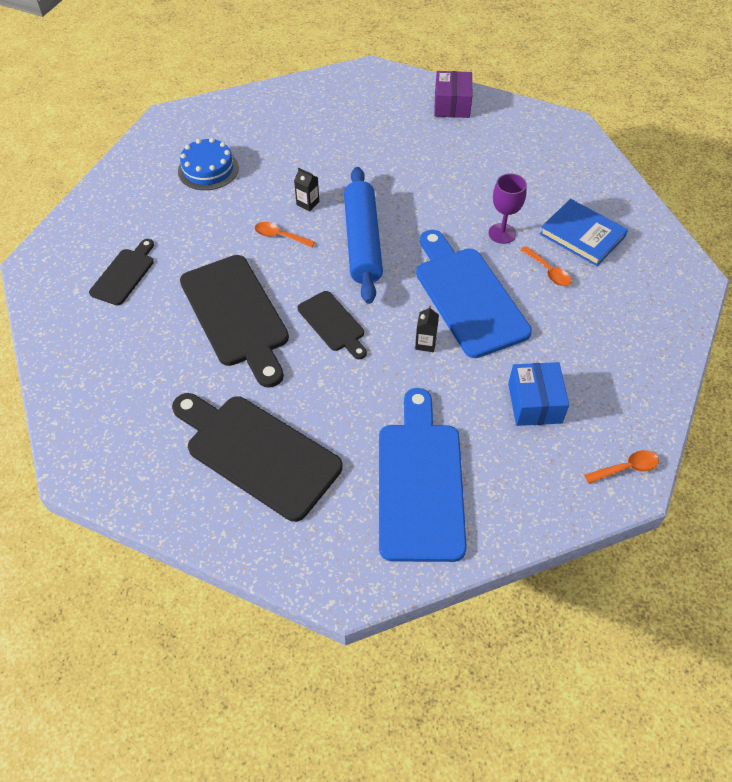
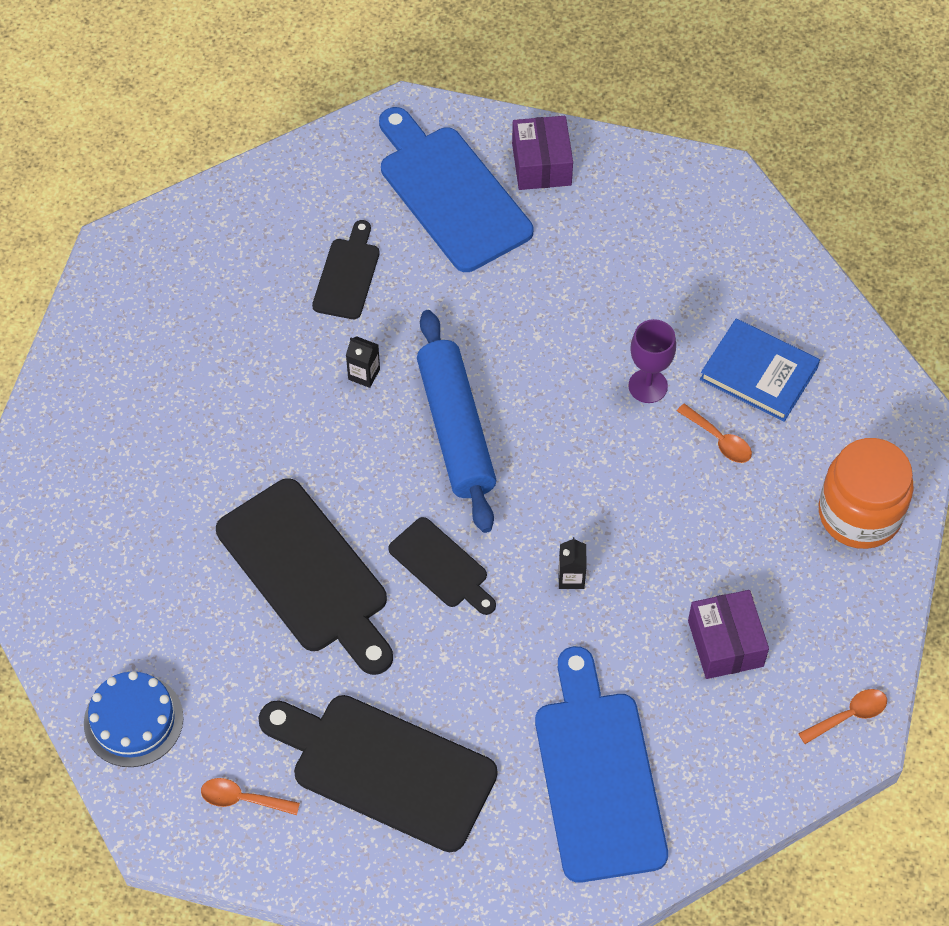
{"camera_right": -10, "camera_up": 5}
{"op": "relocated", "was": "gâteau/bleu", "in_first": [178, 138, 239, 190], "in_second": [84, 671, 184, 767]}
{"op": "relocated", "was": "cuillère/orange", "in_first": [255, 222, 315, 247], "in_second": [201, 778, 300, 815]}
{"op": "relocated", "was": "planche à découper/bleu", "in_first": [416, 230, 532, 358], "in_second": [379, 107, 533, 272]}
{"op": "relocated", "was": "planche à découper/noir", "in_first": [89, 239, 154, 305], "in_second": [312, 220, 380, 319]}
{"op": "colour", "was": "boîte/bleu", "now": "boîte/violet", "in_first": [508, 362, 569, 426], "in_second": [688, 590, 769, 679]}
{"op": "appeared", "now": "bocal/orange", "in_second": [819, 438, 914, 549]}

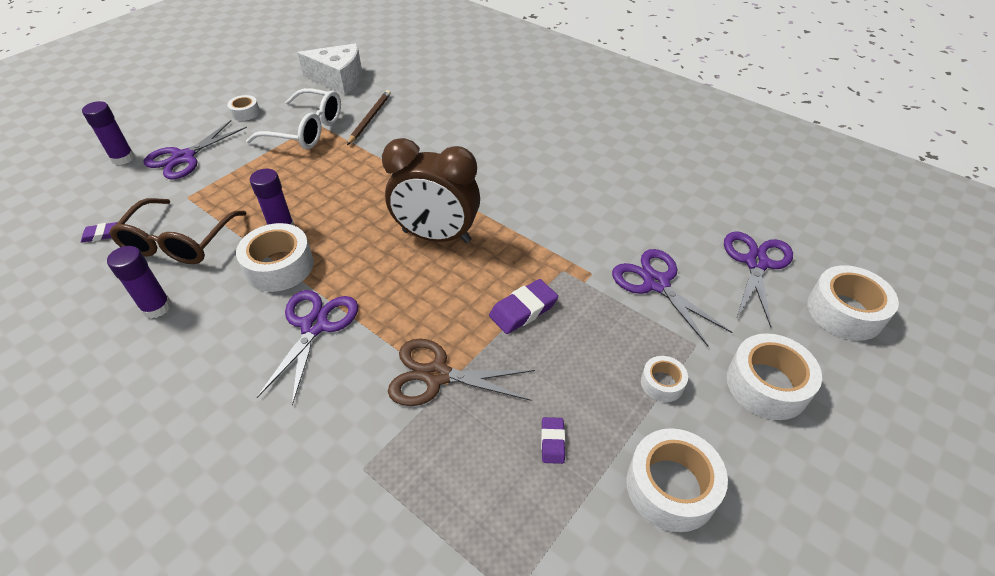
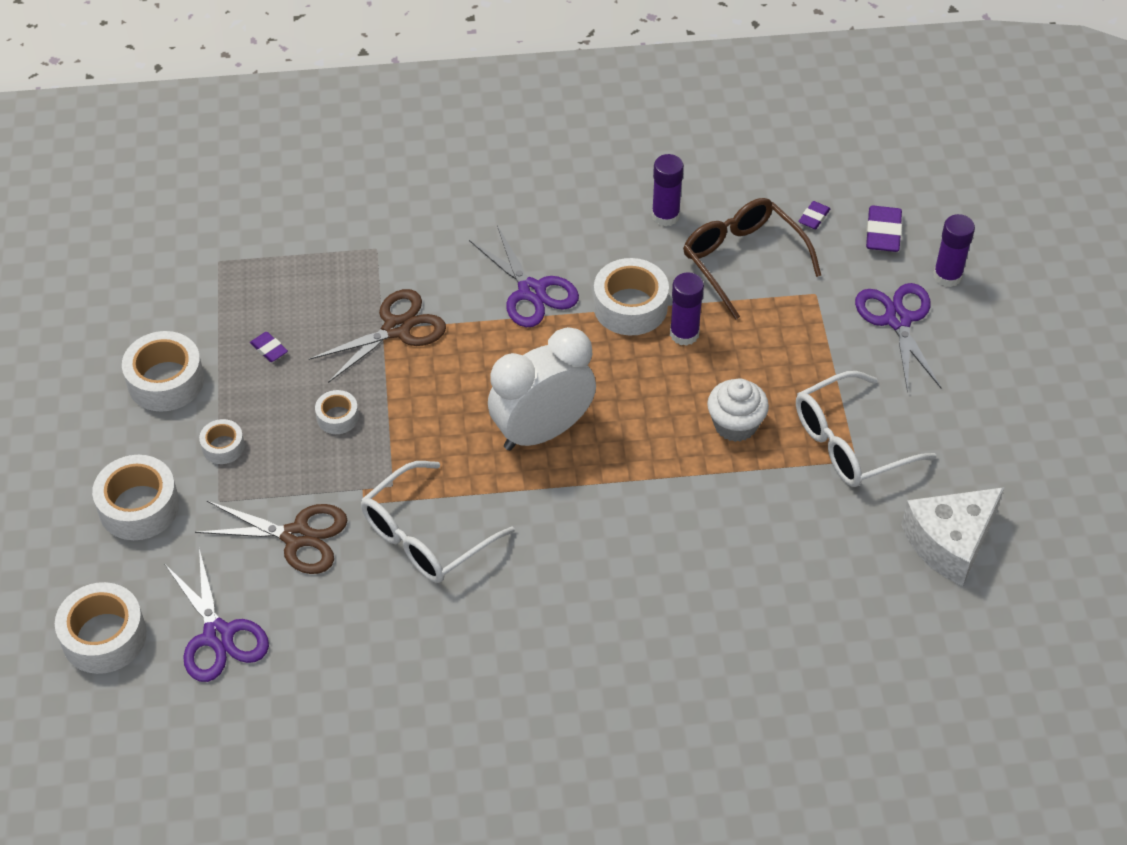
{"camera_right": 135, "camera_up": 5}
{"op": "missing", "was": "crayon/marron", "in_first": [347, 90, 391, 145]}
{"op": "relocated", "was": "ruban adhésif/blanc", "in_first": [227, 95, 260, 121], "in_second": [315, 390, 359, 434]}
{"op": "colour", "was": "réveil/marron", "now": "réveil/blanc", "in_first": [382, 138, 480, 243], "in_second": [488, 327, 596, 450]}
{"op": "colour", "was": "ciseaux/violet", "now": "ciseaux/marron", "in_first": [612, 249, 732, 346], "in_second": [195, 501, 348, 574]}
{"op": "relocated", "was": "gomme/violet", "in_first": [489, 279, 558, 334], "in_second": [866, 206, 902, 252]}
{"op": "appeared", "now": "muffin/blanc", "in_second": [707, 378, 769, 442]}
{"op": "appeared", "now": "lunettes/blanc", "in_second": [361, 461, 515, 583]}

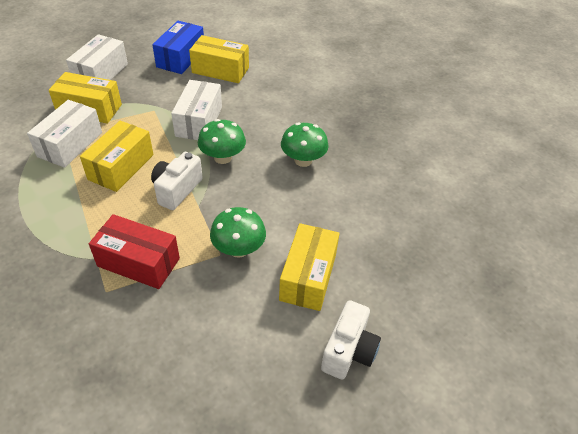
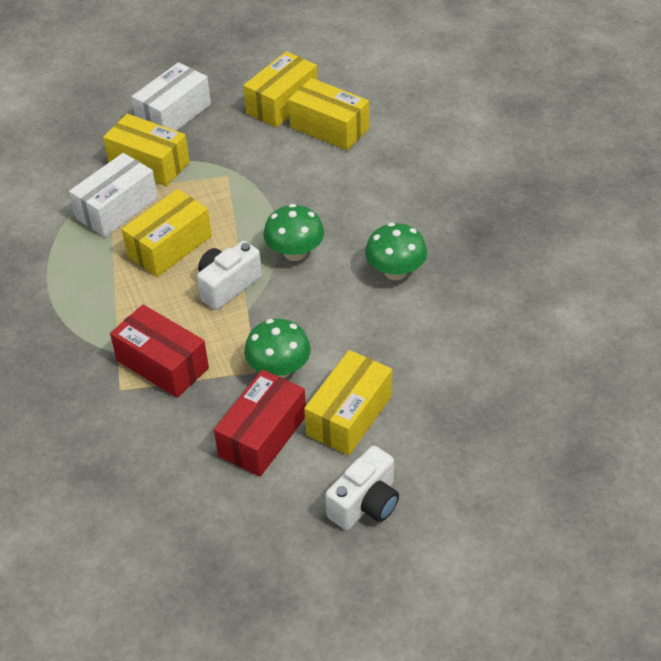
{"camera_right": 20, "camera_up": 0}
{"op": "colour", "was": "boîte/bleu", "now": "boîte/jaune", "in_first": [152, 21, 204, 74], "in_second": [243, 51, 318, 128]}
{"op": "missing", "was": "boîte/blanc", "in_first": [171, 80, 222, 140]}
{"op": "appeared", "now": "boîte/rouge", "in_second": [214, 369, 306, 477]}

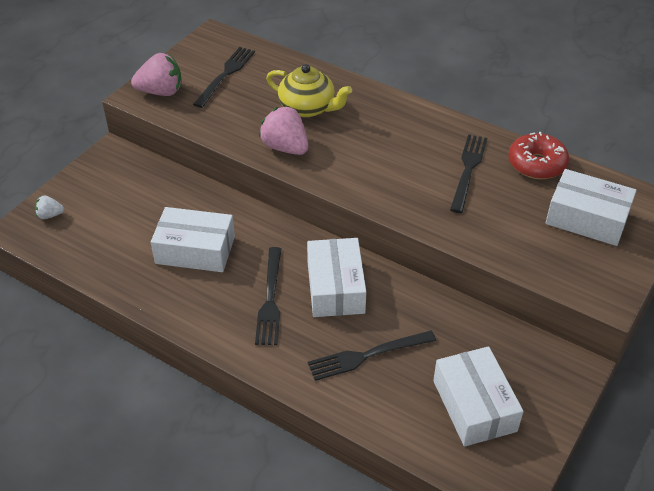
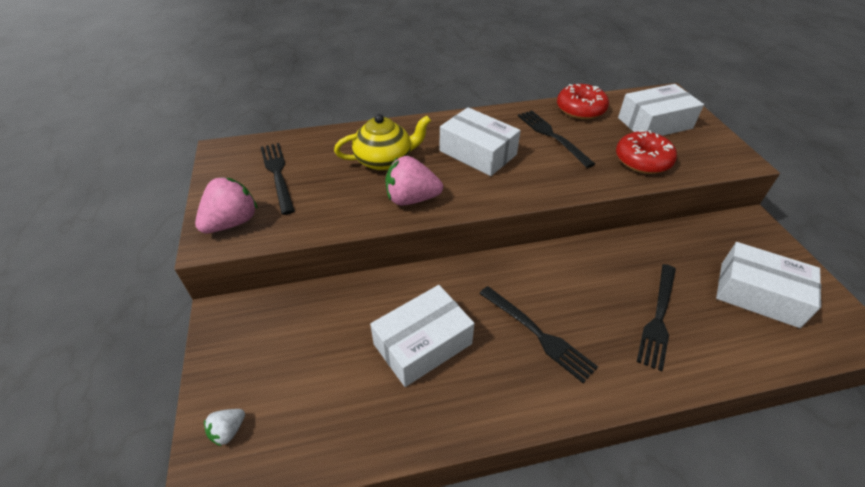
{"camera_right": -45, "camera_up": 0}
{"op": "relocated", "was": "boîte/blanc", "in_first": [307, 238, 366, 317], "in_second": [440, 107, 521, 176]}
{"op": "appeared", "now": "beignet/rouge", "in_second": [616, 130, 677, 174]}

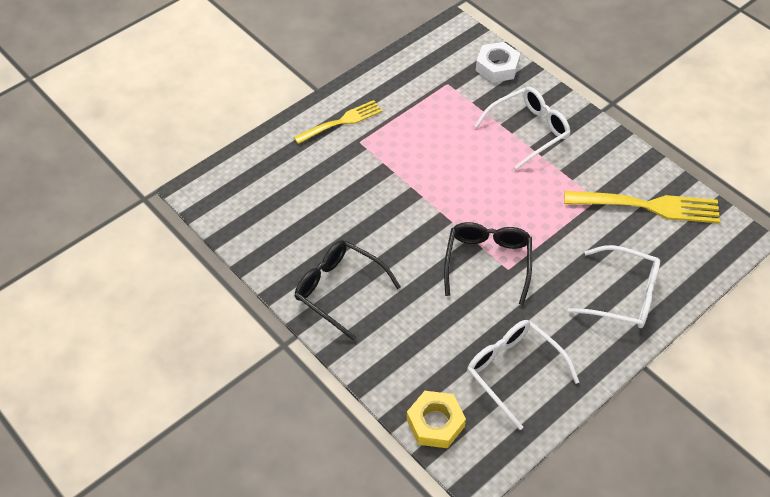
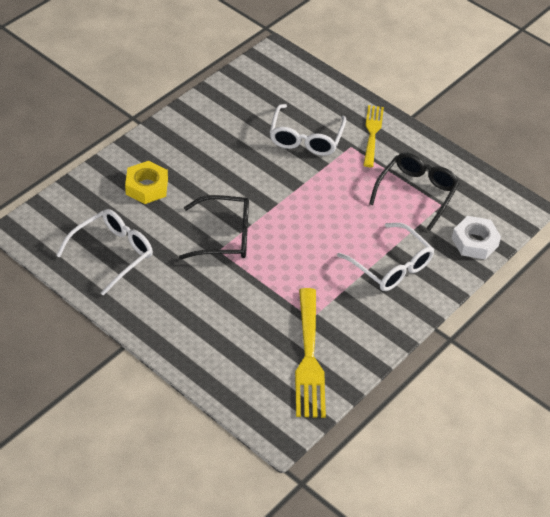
{"camera_right": 80, "camera_up": -5}
{"op": "spun", "was": "fourchette/jaune", "in_first": [294, 100, 382, 144], "in_second": [363, 105, 384, 167], "clockwise": -135}
{"op": "relocated", "was": "lunettes/noir", "in_first": [295, 240, 401, 341], "in_second": [369, 153, 459, 231]}
{"op": "relocated", "was": "lunettes/blanc", "in_first": [567, 245, 660, 328], "in_second": [270, 104, 346, 156]}
{"op": "relocated", "was": "écrou/jaune", "in_first": [407, 391, 466, 448], "in_second": [125, 161, 168, 204]}

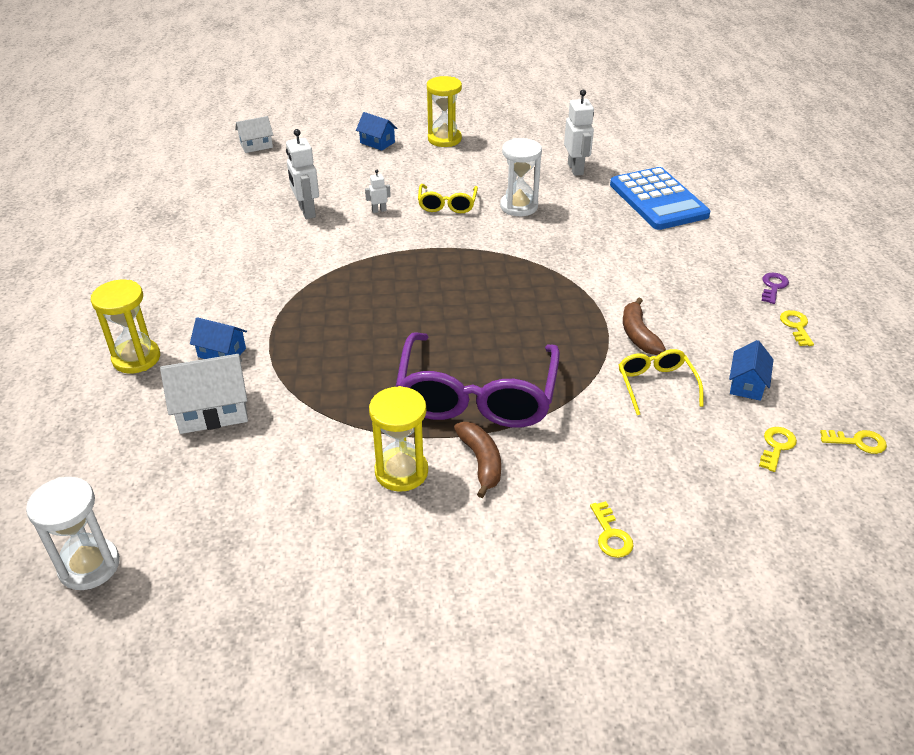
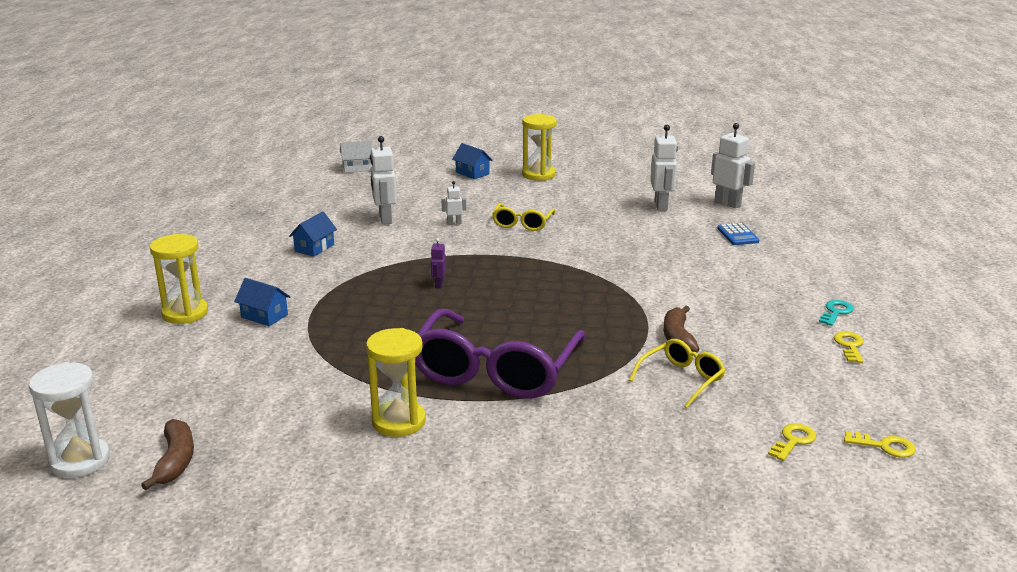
{"camera_right": 10, "camera_up": -15}
{"op": "missing", "was": "sablier/blanc", "in_first": [500, 138, 542, 216]}
{"op": "size", "was": "calculatrice/bleu", "in_first": [610, 167, 710, 230], "in_second": [717, 223, 759, 245], "ratio": 0.44}
{"op": "colour", "was": "clé/violet", "now": "clé/turquoise", "in_first": [762, 273, 789, 304], "in_second": [819, 300, 854, 326]}
{"op": "relocated", "was": "maison/bleu", "in_first": [729, 340, 774, 401], "in_second": [289, 211, 337, 257]}
{"op": "spun", "was": "lunettes/jaune", "in_first": [619, 349, 704, 415], "in_second": [629, 339, 726, 408], "clockwise": 45}
{"op": "missing", "was": "maison/blanc", "in_first": [160, 354, 248, 434]}
{"op": "relocated", "was": "banane/marron", "in_first": [454, 422, 501, 498], "in_second": [141, 419, 194, 490]}
{"op": "missing", "was": "clé/jaune", "in_first": [590, 501, 634, 558]}
{"op": "appeared", "now": "robot/blanc", "in_second": [711, 123, 755, 208]}
{"op": "appeared", "now": "robot/violet", "in_second": [431, 238, 446, 289]}

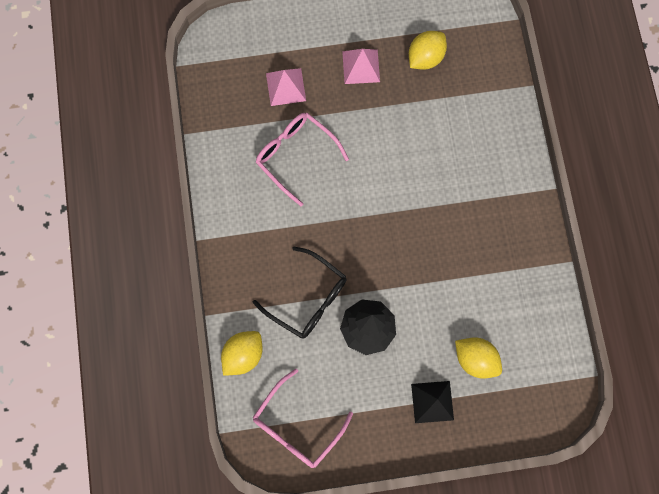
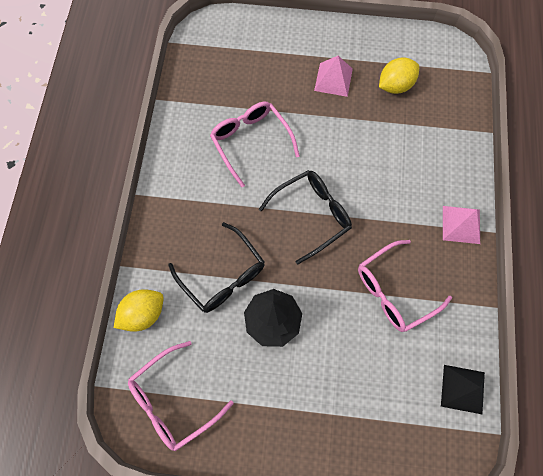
{"camera_right": 15, "camera_up": -5}
{"op": "relocated", "was": "pyramide/rose", "in_first": [266, 68, 306, 106], "in_second": [443, 206, 480, 244]}
{"op": "missing", "was": "citron/jaune", "in_first": [455, 337, 502, 378]}
{"op": "relocated", "was": "pyramide/noir", "in_first": [411, 381, 454, 423], "in_second": [441, 365, 485, 414]}
{"op": "appeared", "now": "lunettes/noir", "in_second": [259, 170, 352, 264]}
{"op": "appeared", "now": "lunettes/rose", "in_second": [358, 240, 452, 332]}

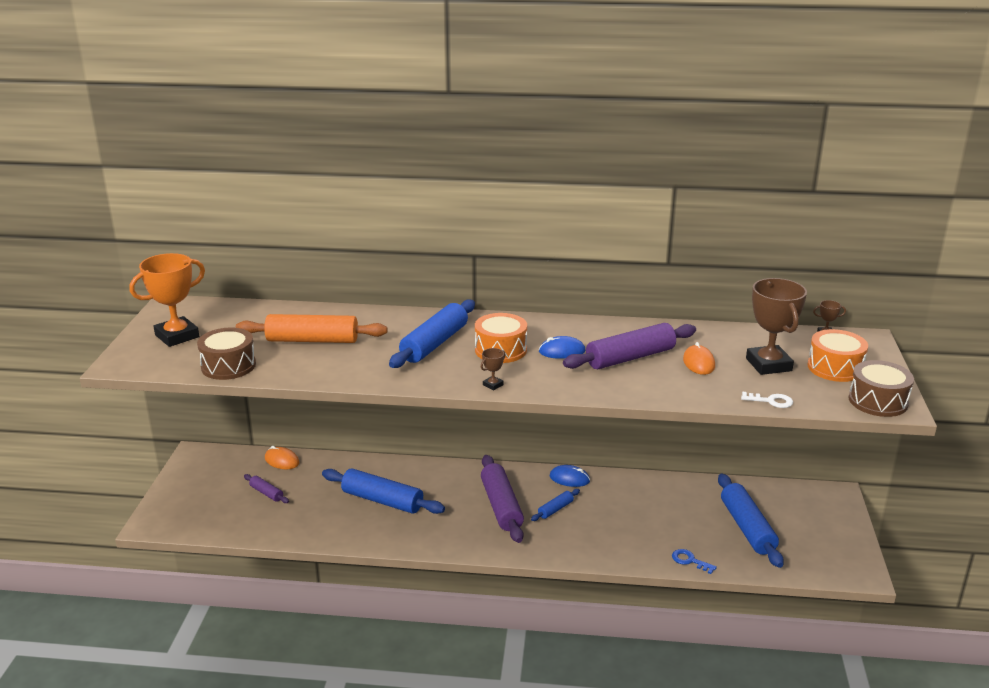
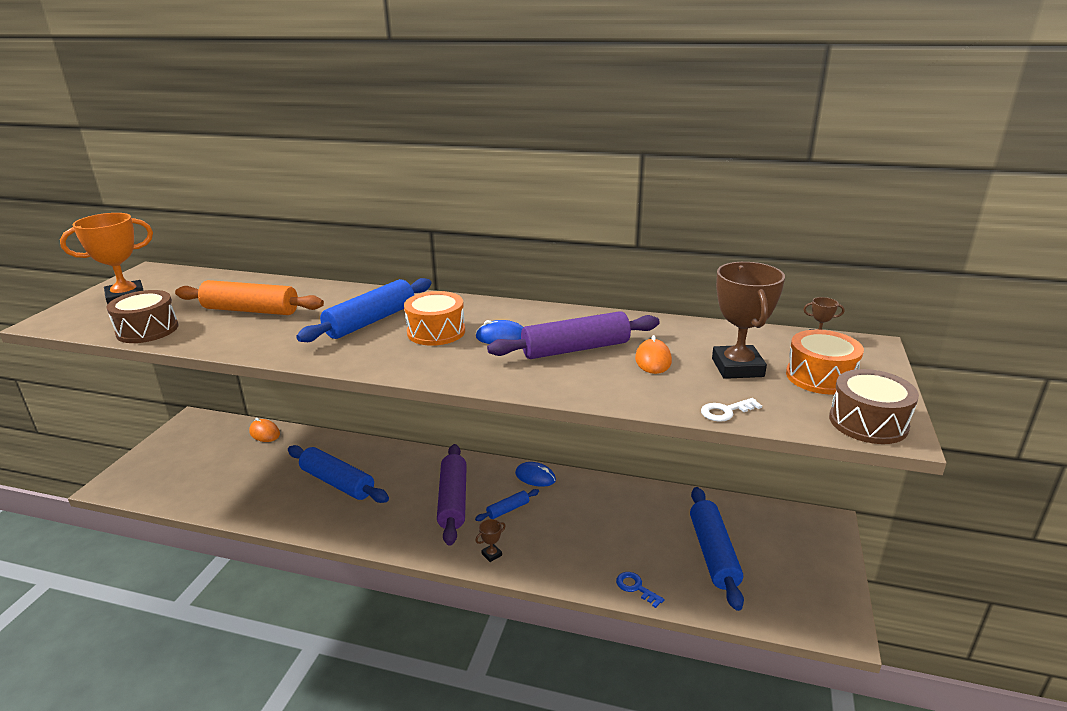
{"camera_right": 10, "camera_up": 0}
{"op": "relocated", "was": "trophée/marron", "in_first": [481, 348, 506, 390], "in_second": [475, 519, 505, 562]}
{"op": "spun", "was": "clé/blanc", "in_first": [741, 392, 793, 408], "in_second": [701, 398, 762, 422], "clockwise": 135}
{"op": "missing", "was": "rouleau à pâtisserie/violet", "in_first": [244, 474, 289, 503]}

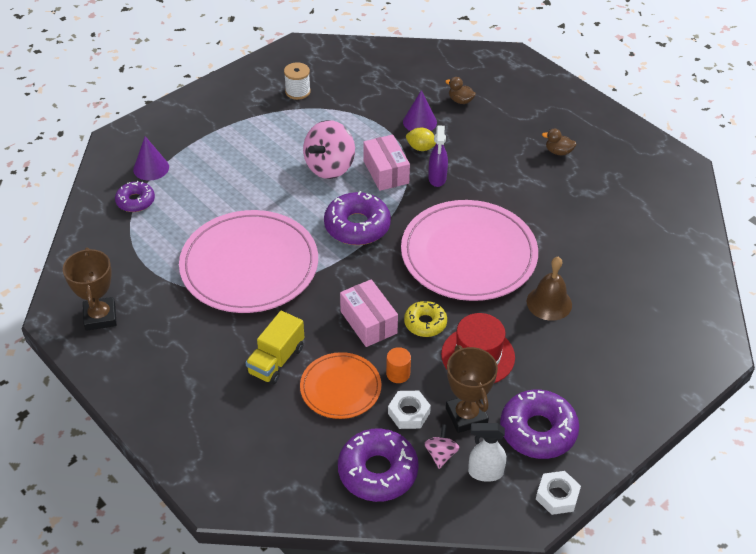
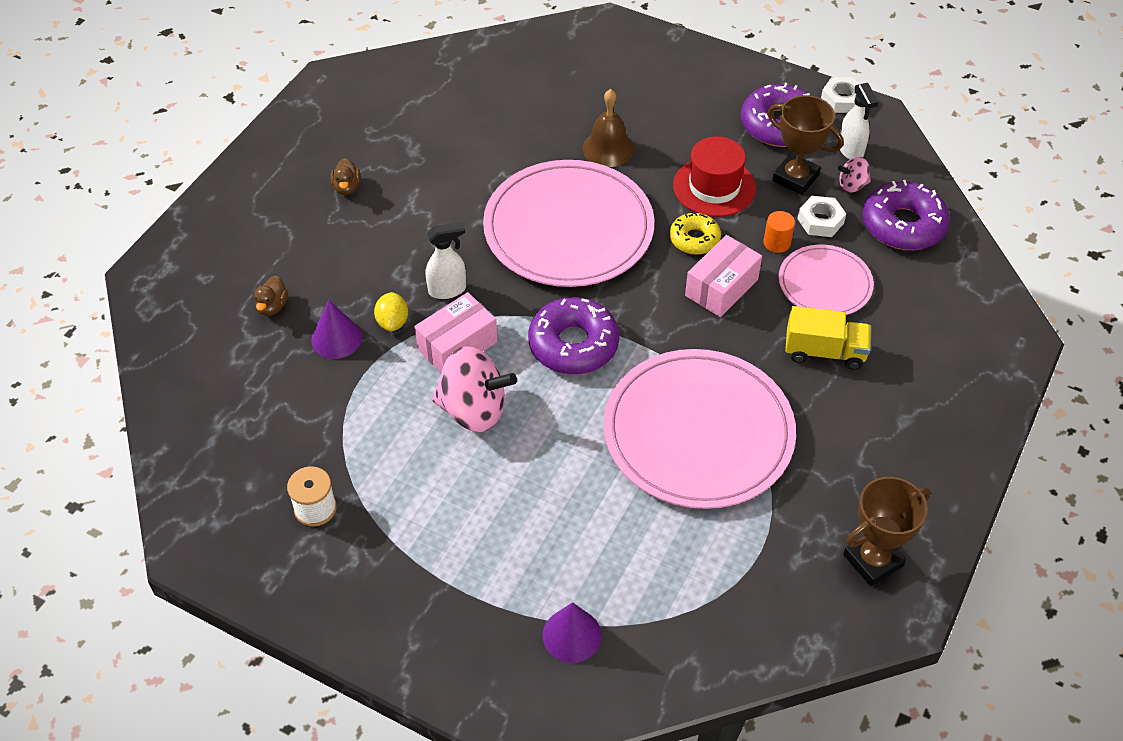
{"camera_right": -110, "camera_up": 5}
{"op": "colour", "was": "vaporisateur/violet", "now": "vaporisateur/blanc", "in_first": [428, 125, 448, 187], "in_second": [426, 222, 466, 299]}
{"op": "missing", "was": "beignet/violet", "in_first": [115, 181, 155, 212]}
{"op": "spun", "was": "trophée/marron", "in_first": [446, 345, 498, 433], "in_second": [768, 95, 843, 195], "clockwise": 75}
{"op": "colour", "was": "assiette/orange", "now": "assiette/rose", "in_first": [300, 352, 381, 419], "in_second": [779, 245, 874, 315]}

